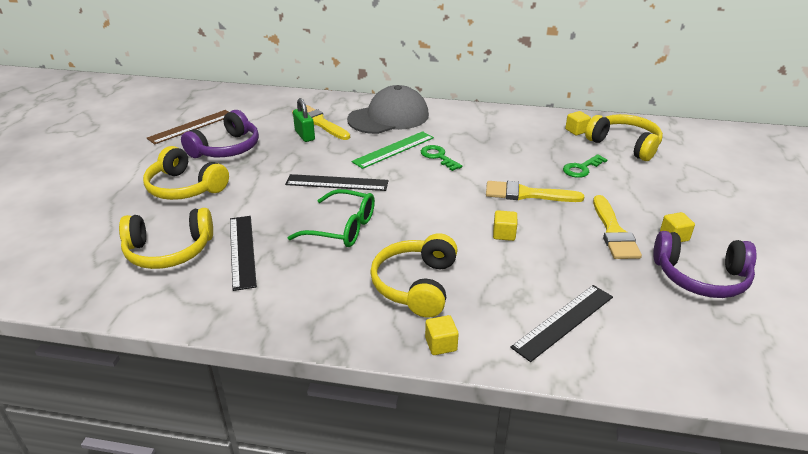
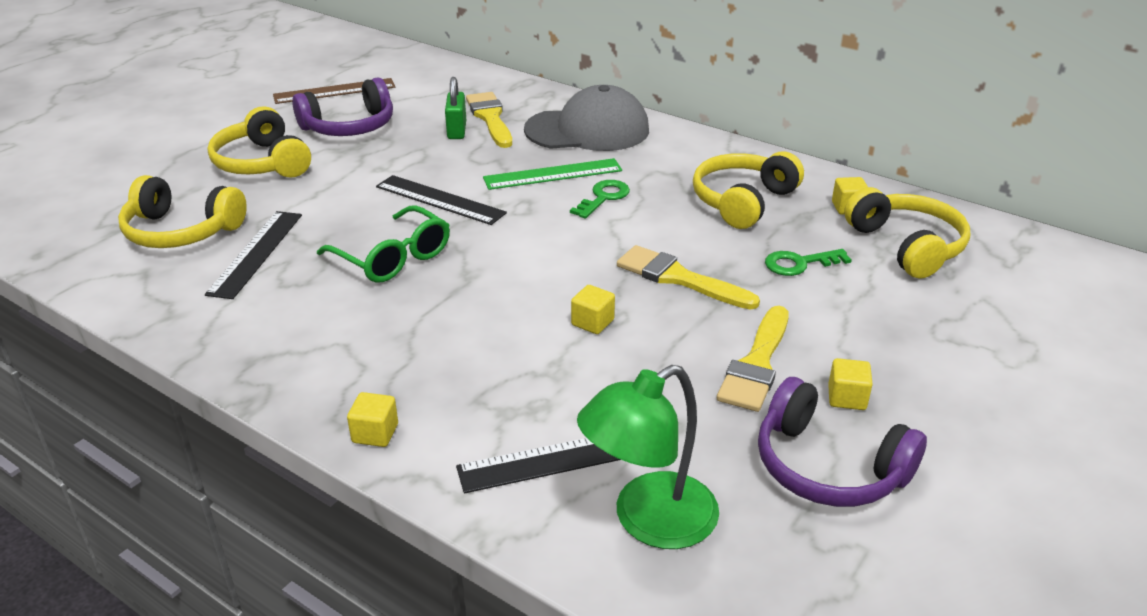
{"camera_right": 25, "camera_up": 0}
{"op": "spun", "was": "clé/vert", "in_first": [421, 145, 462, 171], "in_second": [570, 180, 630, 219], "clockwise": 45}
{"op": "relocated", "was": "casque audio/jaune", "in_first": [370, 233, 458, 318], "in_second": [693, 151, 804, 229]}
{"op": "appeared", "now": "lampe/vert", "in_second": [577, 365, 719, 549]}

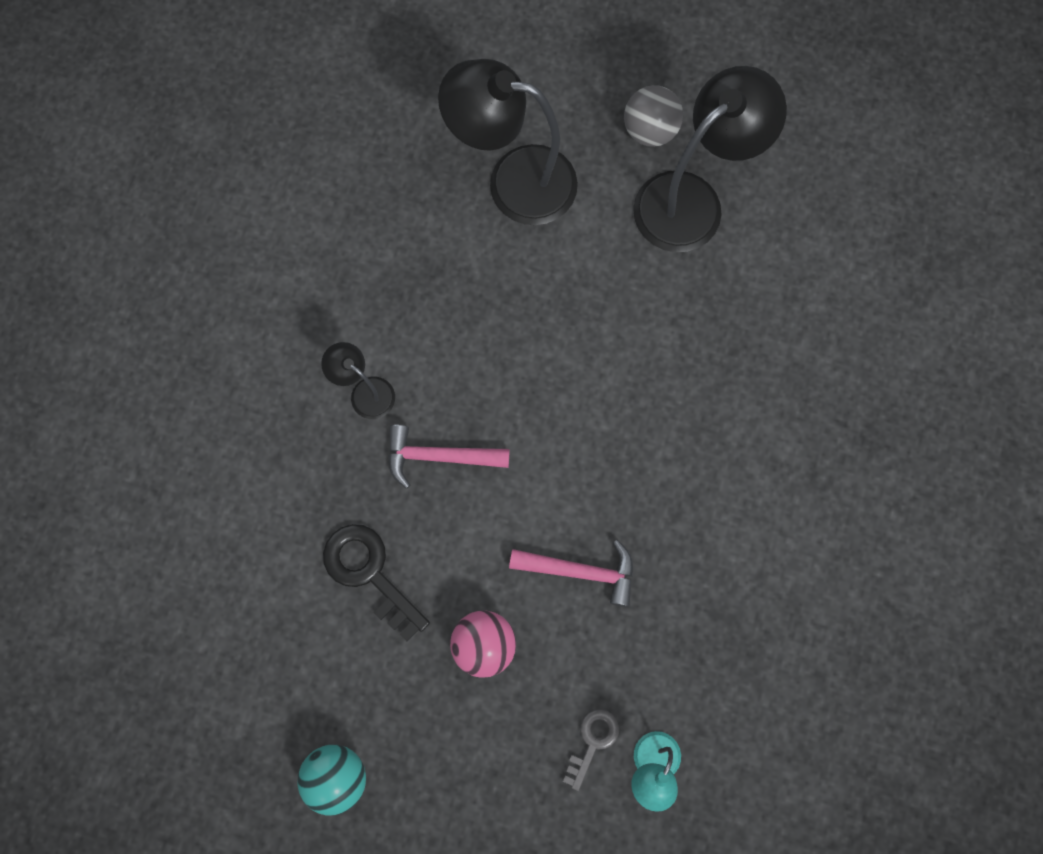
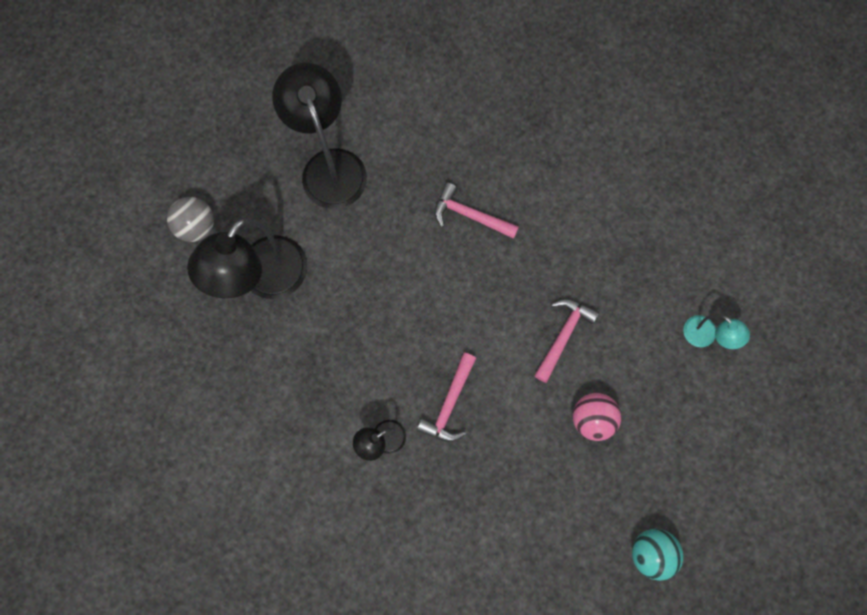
{"camera_right": -70, "camera_up": 0}
{"op": "relocated", "was": "balle/gris", "in_first": [624, 85, 683, 147], "in_second": [167, 197, 214, 242]}
{"op": "missing", "was": "clé/noir", "in_first": [323, 524, 430, 641]}
{"op": "missing", "was": "clé/gris", "in_first": [563, 709, 619, 791]}
{"op": "appeared", "now": "marteau/rose", "in_second": [435, 183, 519, 239]}

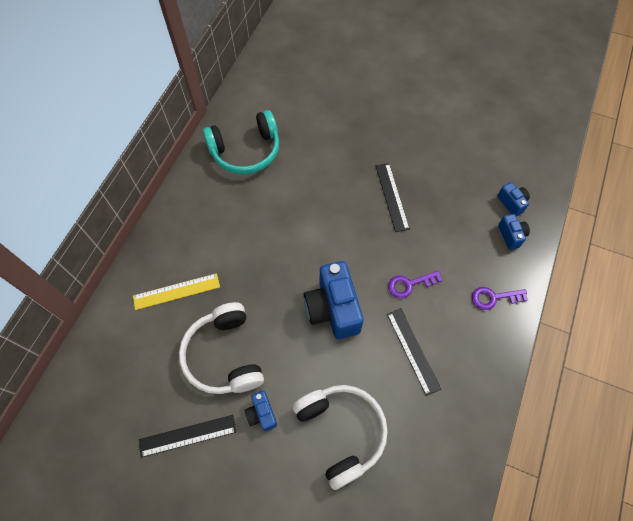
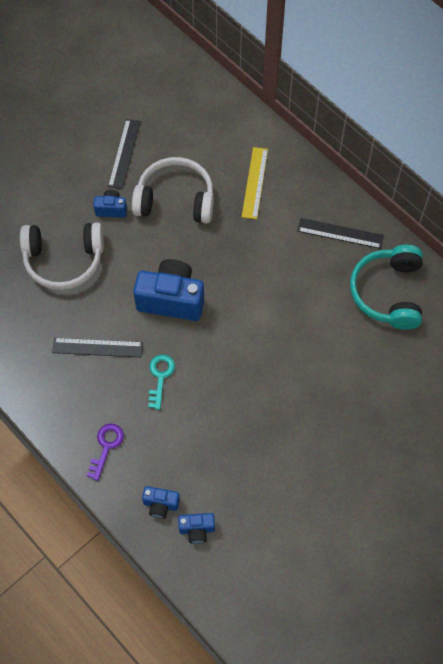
{"camera_right": 115, "camera_up": 0}
{"op": "relocated", "was": "règle/noir", "in_first": [376, 163, 410, 232], "in_second": [297, 218, 384, 249]}
{"op": "colour", "was": "clé/violet", "now": "clé/turquoise", "in_first": [388, 271, 442, 298], "in_second": [148, 354, 175, 410]}

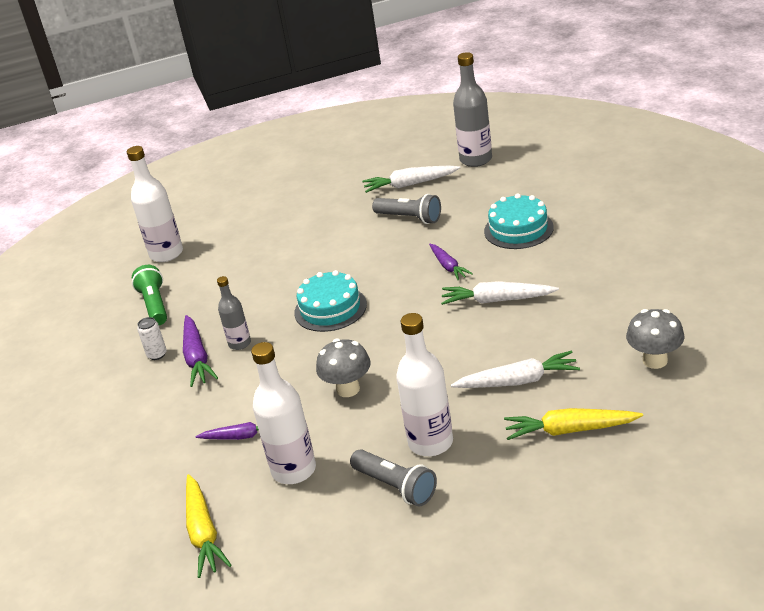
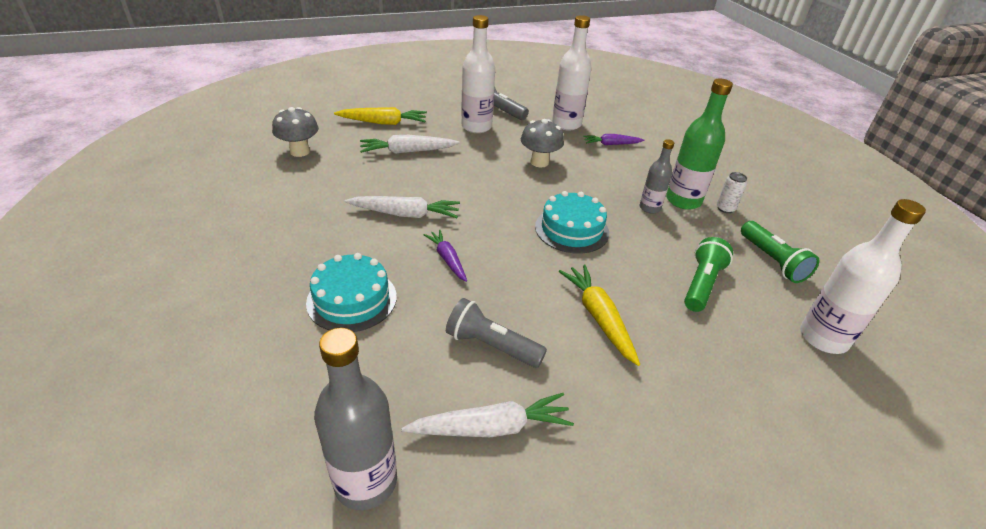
{"camera_right": 170, "camera_up": 5}
{"op": "exchanged", "was": "carotte/violet", "now": "bouteille/vert", "in_first": [183, 315, 218, 387], "in_second": [666, 79, 733, 210]}
{"op": "relocated", "was": "carotte/jaune", "in_first": [186, 474, 232, 578], "in_second": [558, 265, 640, 366]}
{"op": "appeared", "now": "lampe de poche/vert", "in_second": [684, 237, 733, 312]}

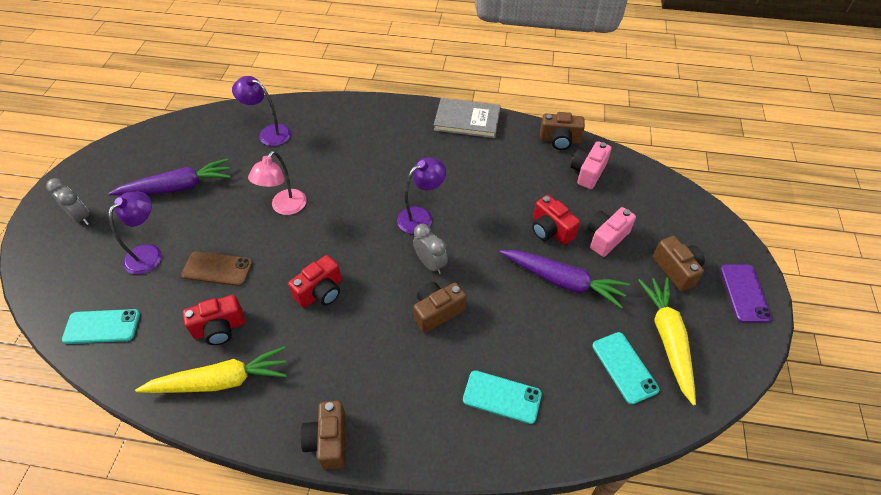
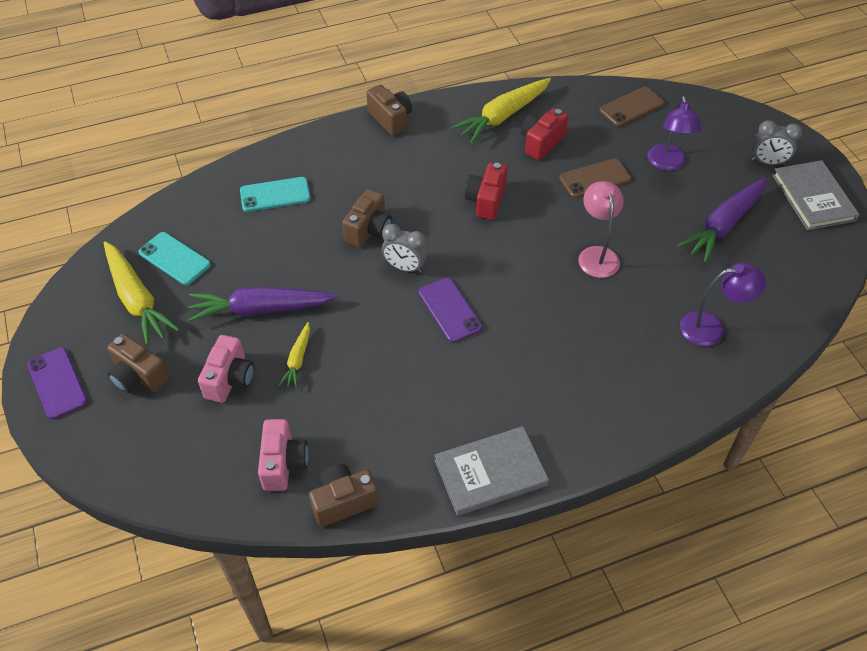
{"camera_right": 150, "camera_up": 0}
{"op": "exchanged", "was": "lampe/violet", "now": "téléphone/violet", "in_first": [397, 157, 446, 234], "in_second": [419, 278, 482, 343]}
{"op": "exchanged", "was": "appareil photo/rouge", "now": "carotte/jaune", "in_first": [532, 195, 580, 245], "in_second": [279, 322, 310, 389]}
{"op": "colour", "was": "téléphone/turquoise", "now": "téléphone/marron", "in_first": [62, 309, 140, 344], "in_second": [599, 87, 664, 127]}
{"op": "appeared", "now": "livre/gris", "in_second": [772, 160, 859, 230]}

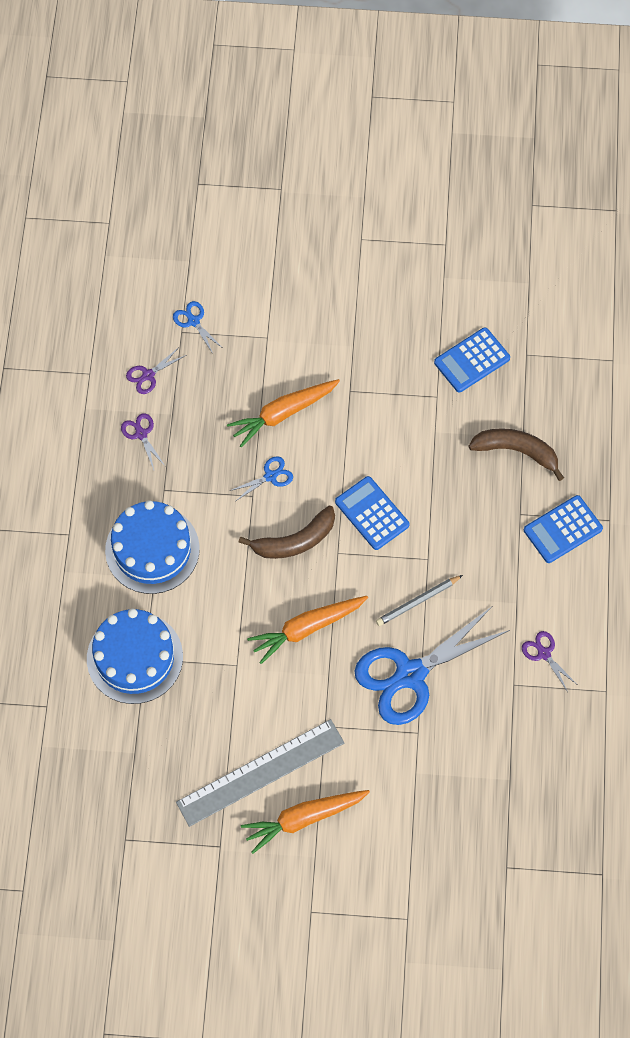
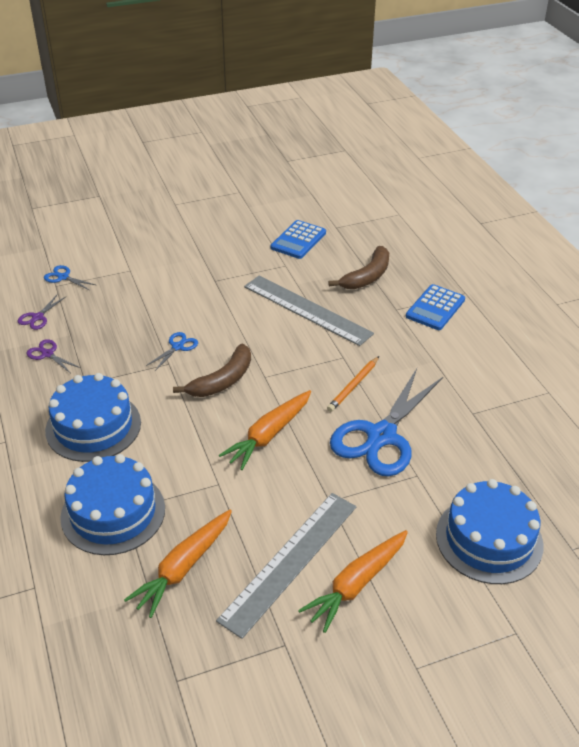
{"camera_right": -25, "camera_up": -25}
{"op": "relocated", "was": "carotte/orange", "in_first": [227, 379, 340, 447], "in_second": [124, 510, 232, 618]}
{"op": "spun", "was": "banane/marron", "in_first": [468, 428, 564, 481], "in_second": [328, 246, 389, 289], "clockwise": 135}
{"op": "missing", "was": "calculatrice/bleu", "in_first": [335, 476, 409, 550]}
{"op": "colour", "was": "crayon/gris", "now": "crayon/orange", "in_first": [376, 575, 463, 626], "in_second": [327, 356, 379, 412]}
{"op": "missing", "was": "ciseaux/violet", "in_first": [522, 631, 578, 692]}
{"op": "appeared", "now": "règle/gris", "in_second": [244, 276, 374, 346]}
{"op": "appeared", "now": "gâteau/bleu", "in_second": [436, 479, 543, 584]}

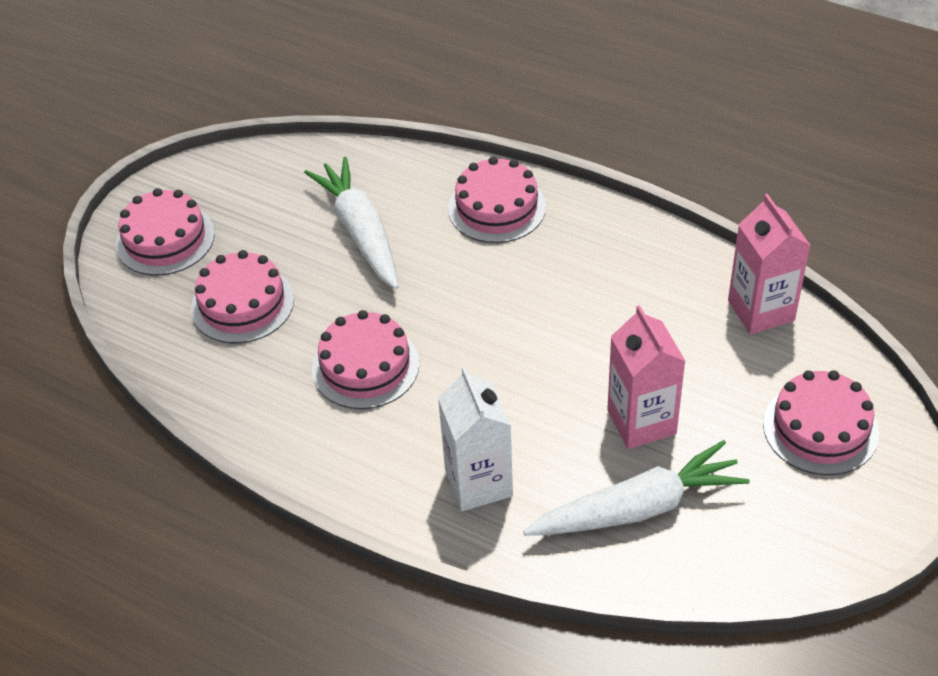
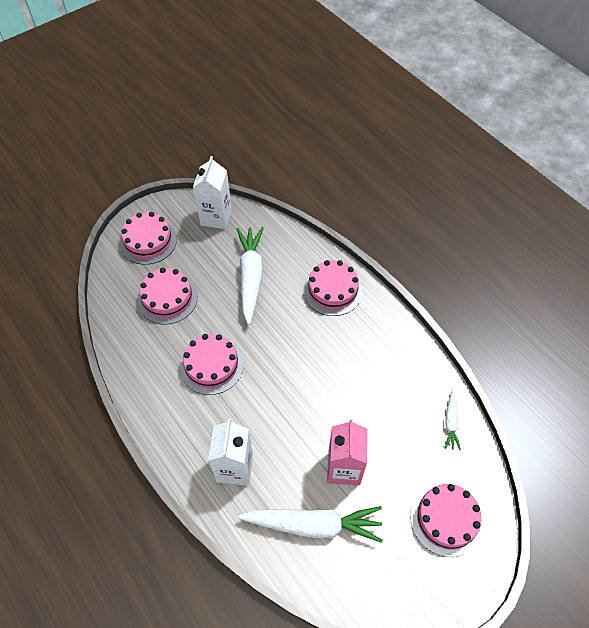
{"camera_right": 20, "camera_up": 10}
{"op": "exchanged", "was": "brique de lait/rose", "now": "carotte/blanc", "in_first": [728, 194, 811, 334], "in_second": [445, 389, 461, 450]}
{"op": "appeared", "now": "brique de lait/blanc", "in_second": [193, 156, 232, 229]}

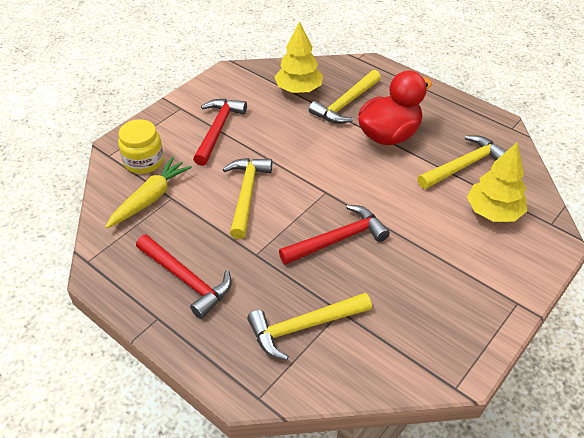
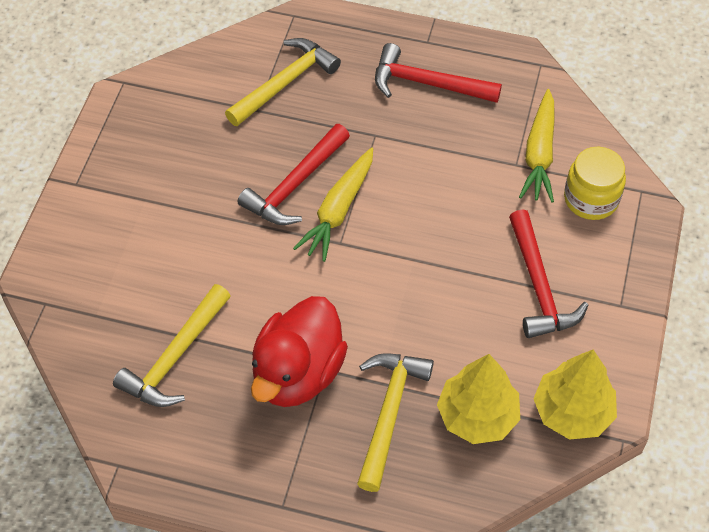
{"camera_right": 155, "camera_up": 10}
{"op": "relocated", "was": "arbre/jaune", "in_first": [467, 143, 527, 222], "in_second": [533, 350, 617, 440]}
{"op": "missing", "was": "marteau/jaune", "in_first": [223, 158, 272, 239]}
{"op": "appeared", "now": "carotte/jaune", "in_second": [293, 148, 373, 262]}

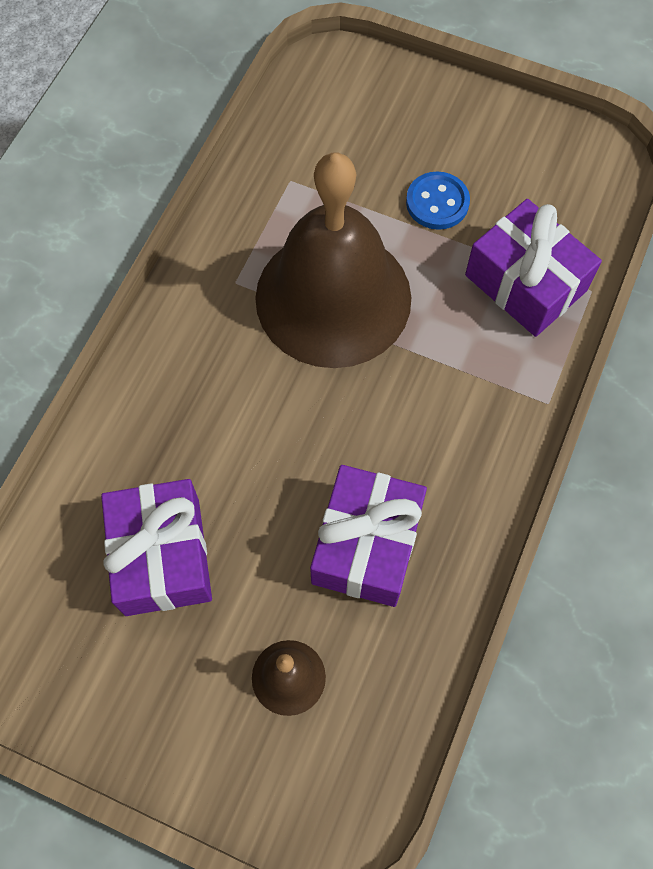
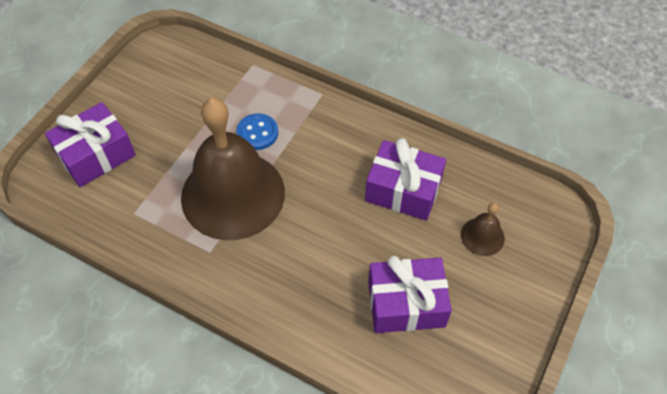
{"camera_right": -85, "camera_up": -10}
{"op": "relocated", "was": "bouton/bleu", "in_first": [406, 172, 470, 230], "in_second": [236, 114, 278, 150]}
{"op": "relocated", "was": "cadeau/violet", "in_first": [465, 199, 602, 337], "in_second": [45, 102, 136, 187]}

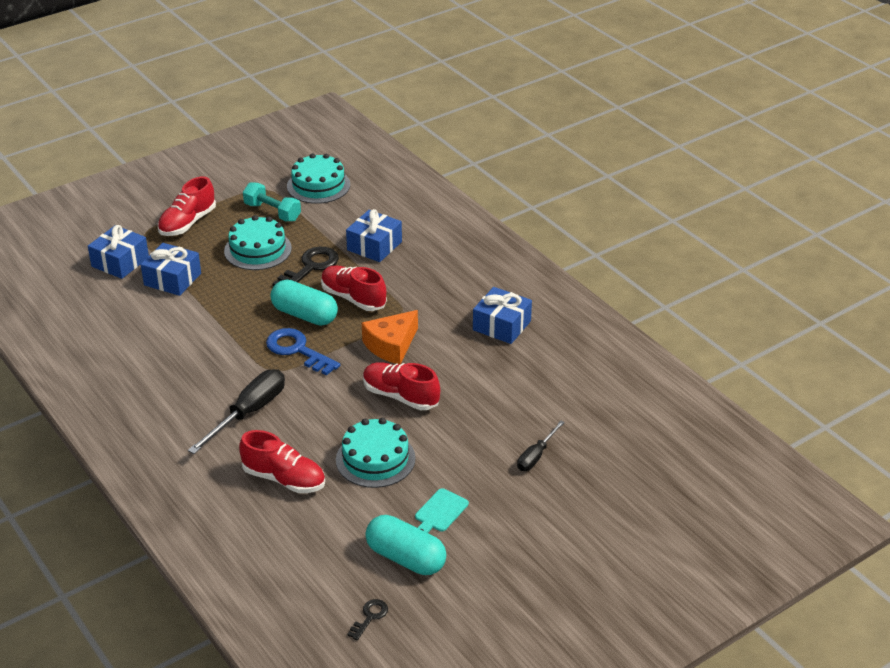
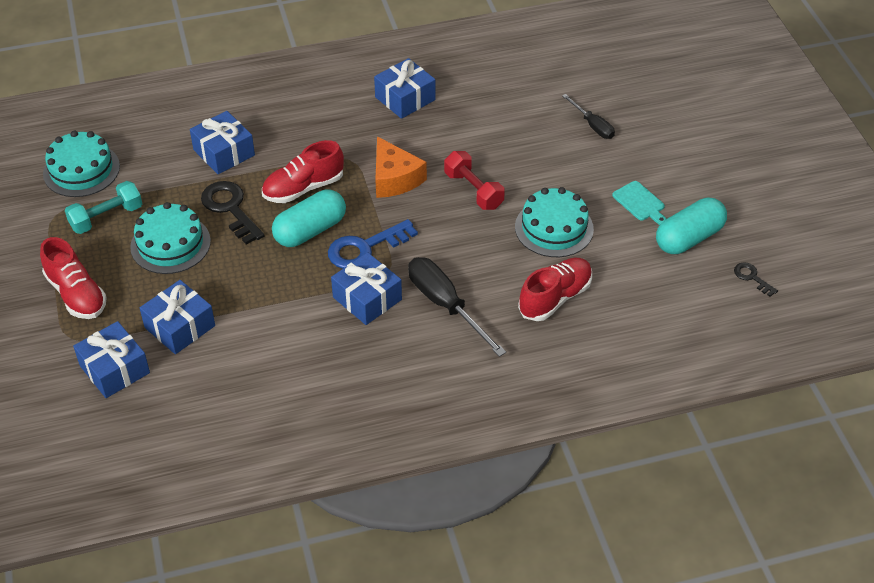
{"camera_right": -70, "camera_up": 10}
{"op": "exchanged", "was": "chaussure/rouge", "now": "haltère/rouge", "in_first": [363, 362, 440, 410], "in_second": [444, 151, 505, 210]}
{"op": "appeared", "now": "cadeau/bleu", "in_second": [331, 252, 402, 325]}

